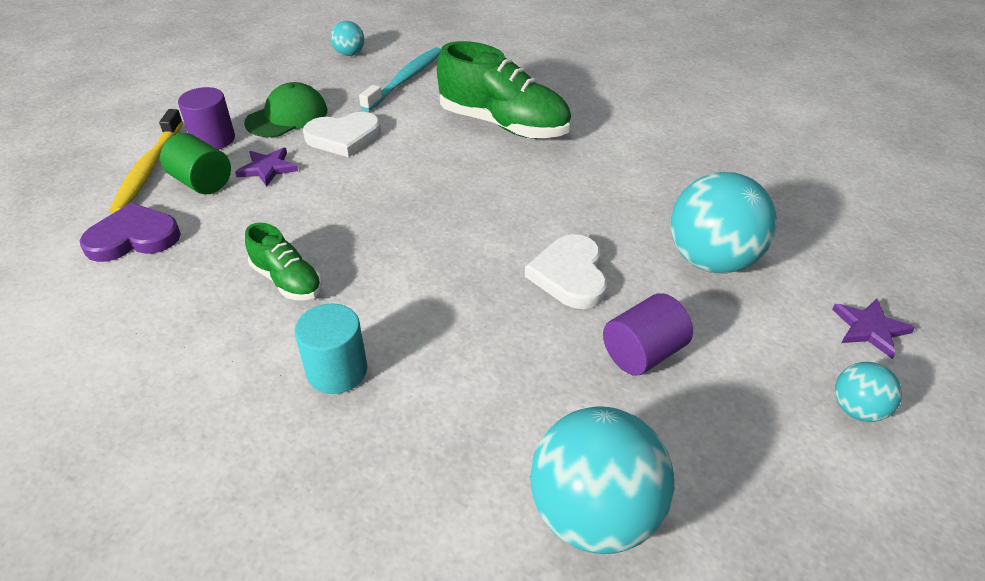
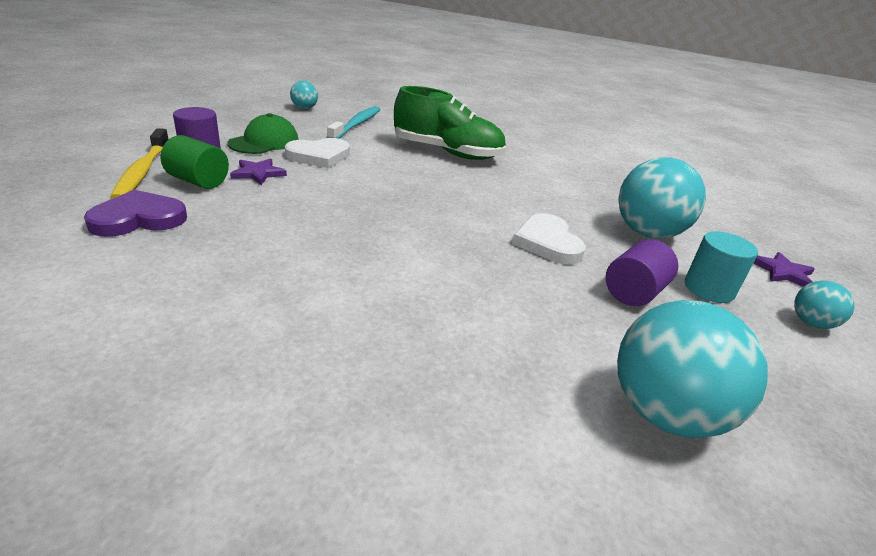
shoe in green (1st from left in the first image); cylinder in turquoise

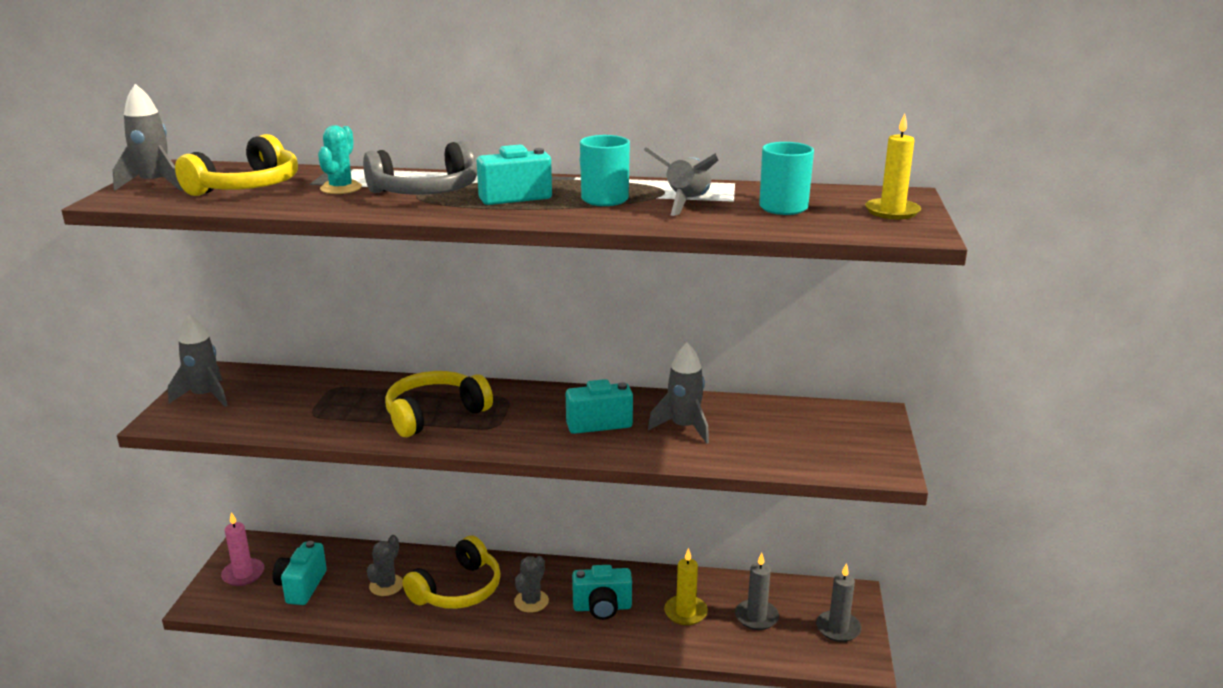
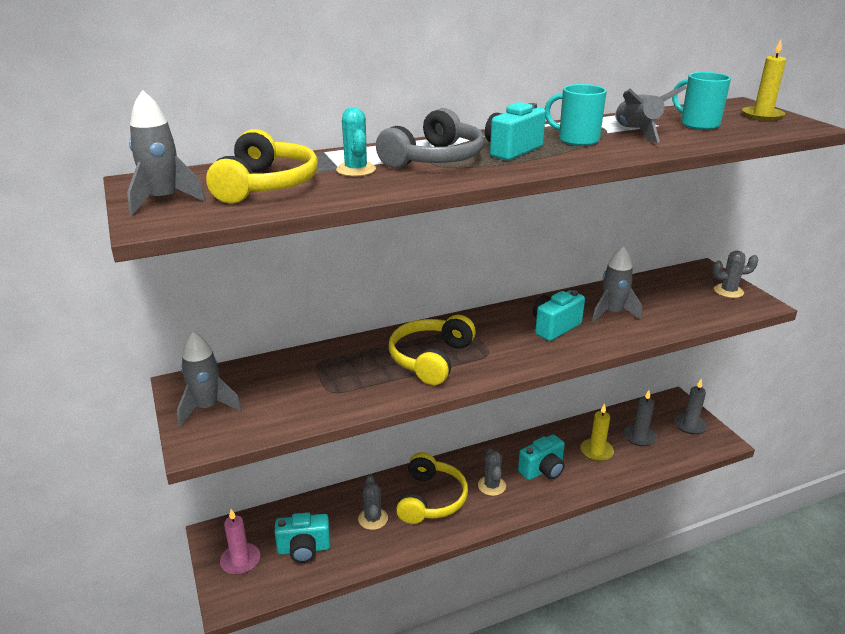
cactus in grey (3rd from left); camera in turquoise (1st from left)

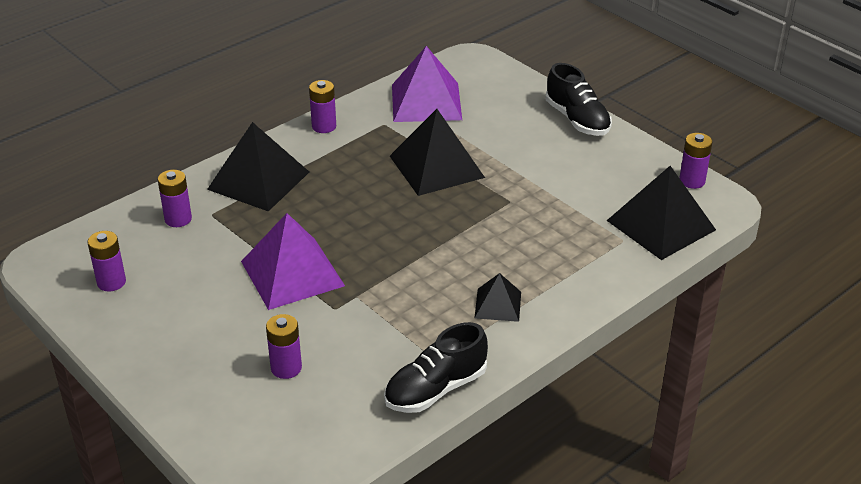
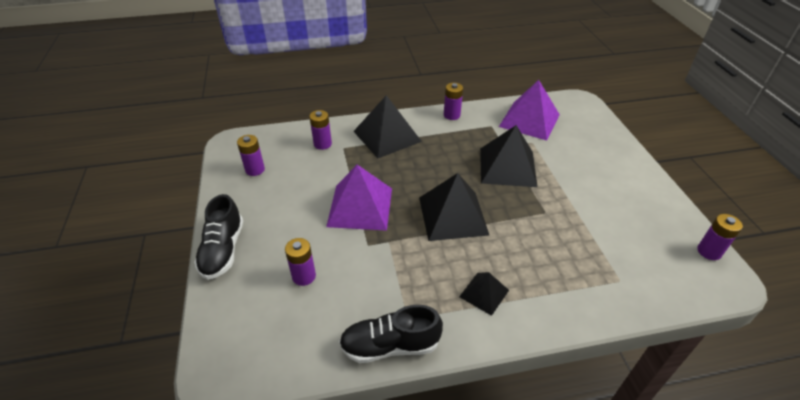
shoe in black (1st from left); pyramid in black (2nd from left)

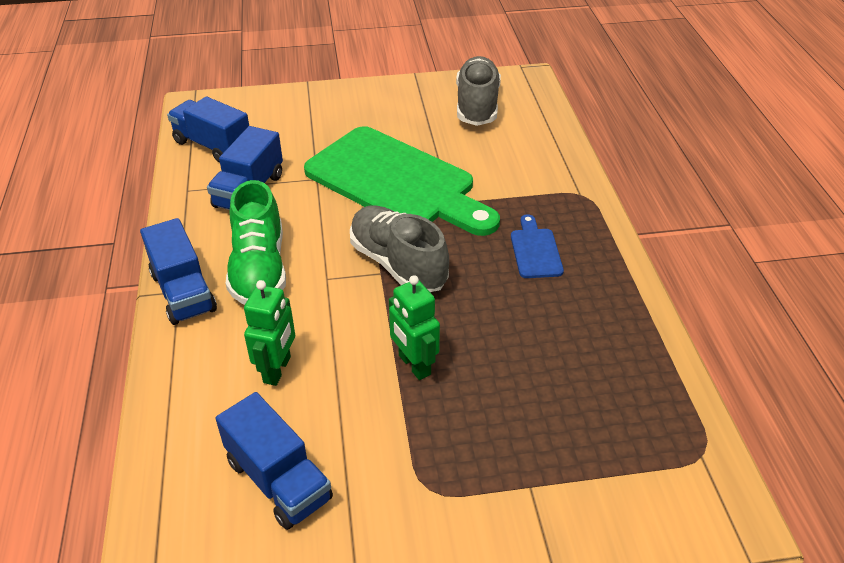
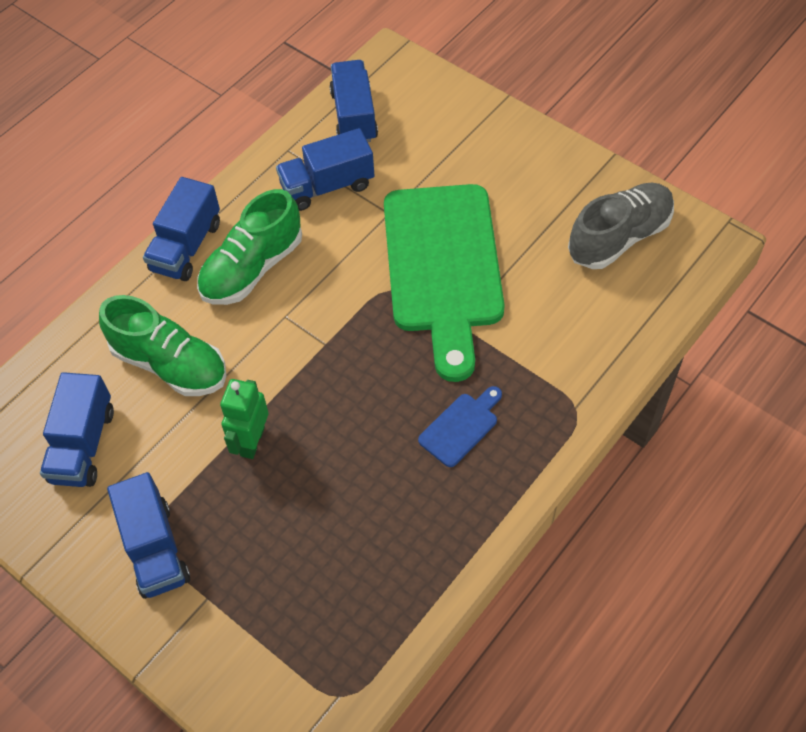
shoe in grey (1st from left in the first image); truck in blue (2nd from left); shoe in green (1st from left)

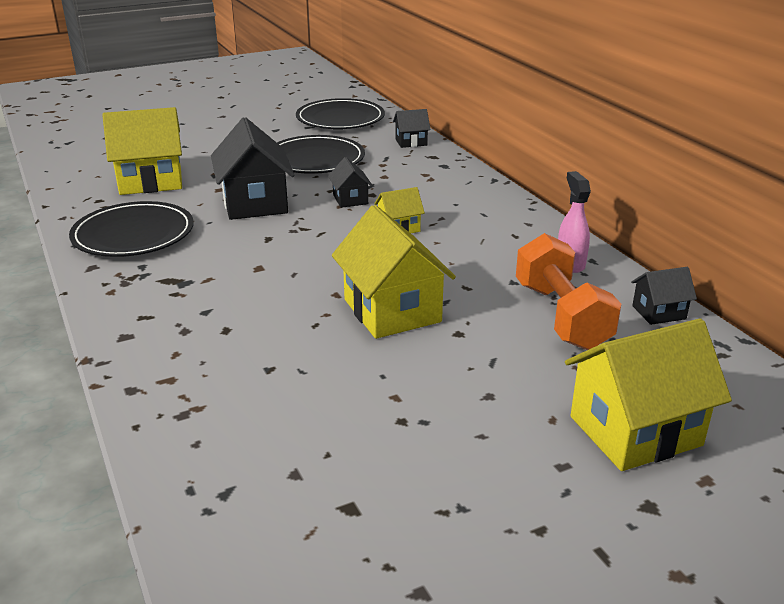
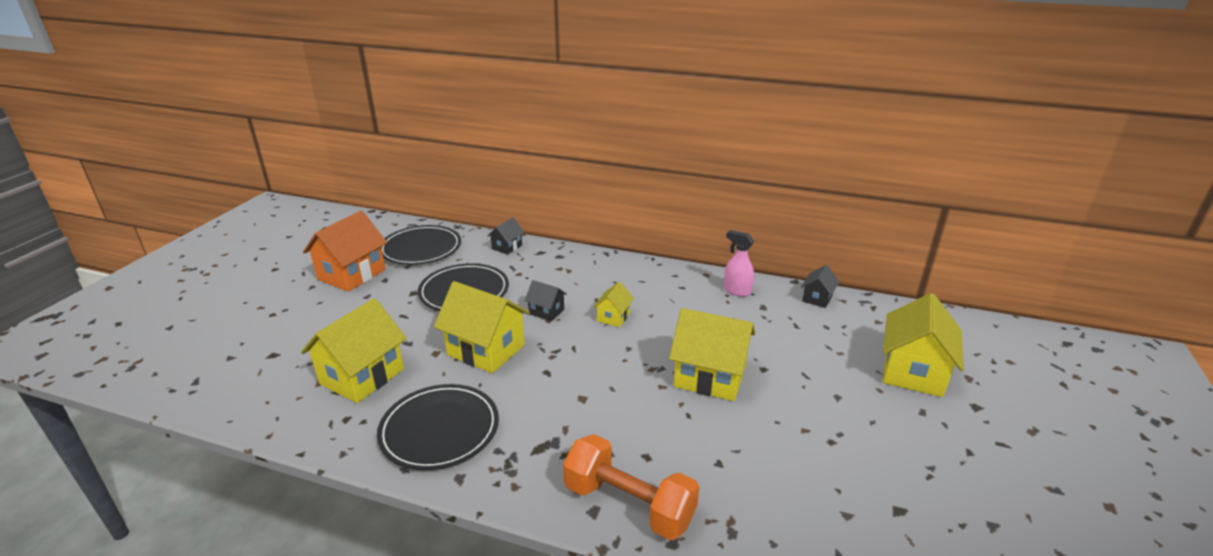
house in orange; dumbbell in orange; house in yellow (2nd from left)

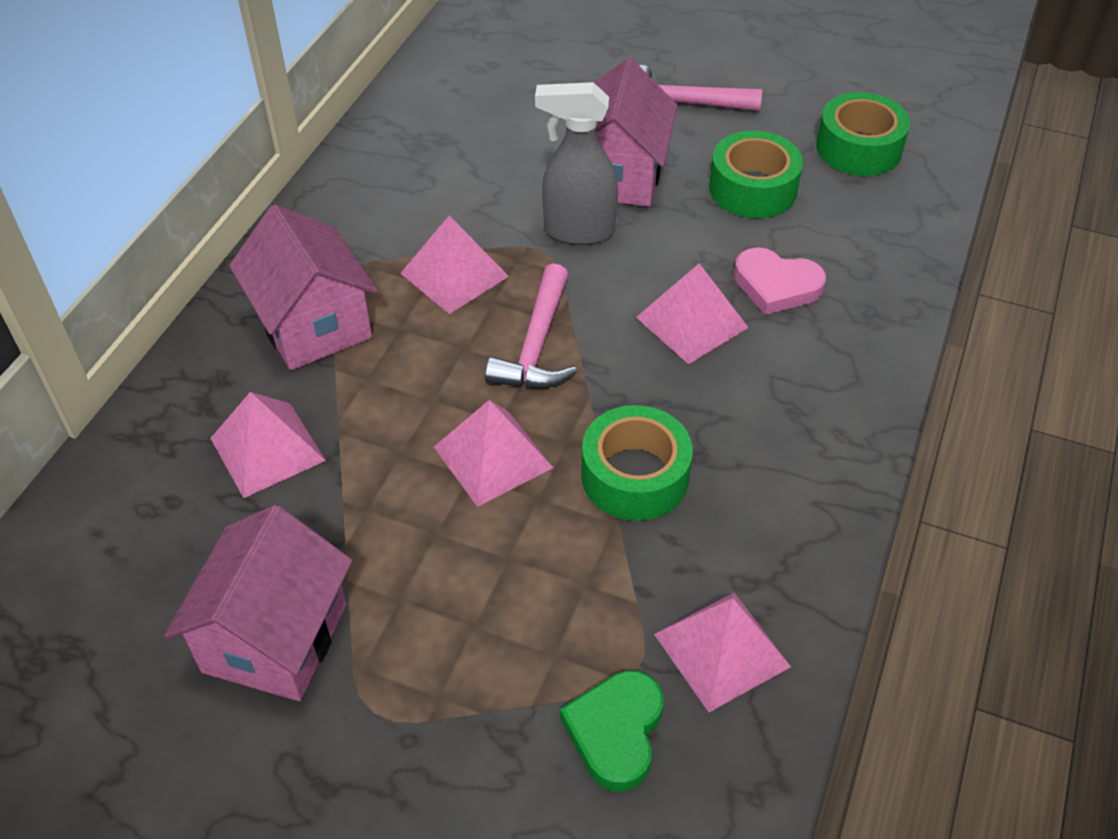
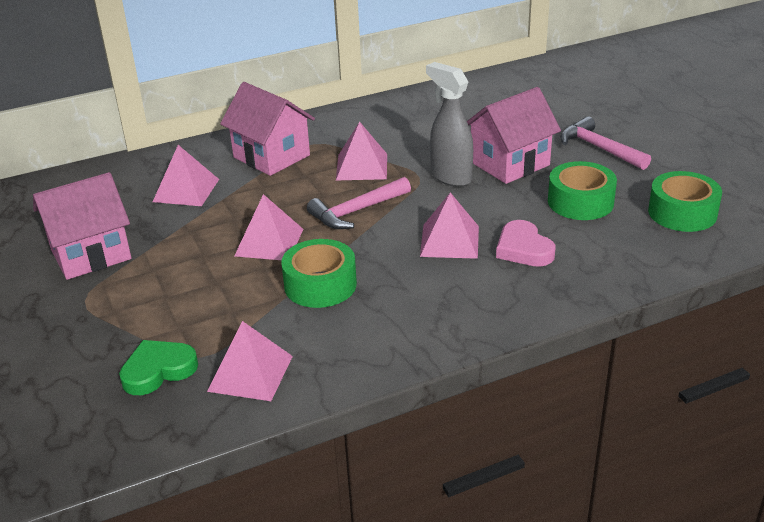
house in pink (2nd from left)

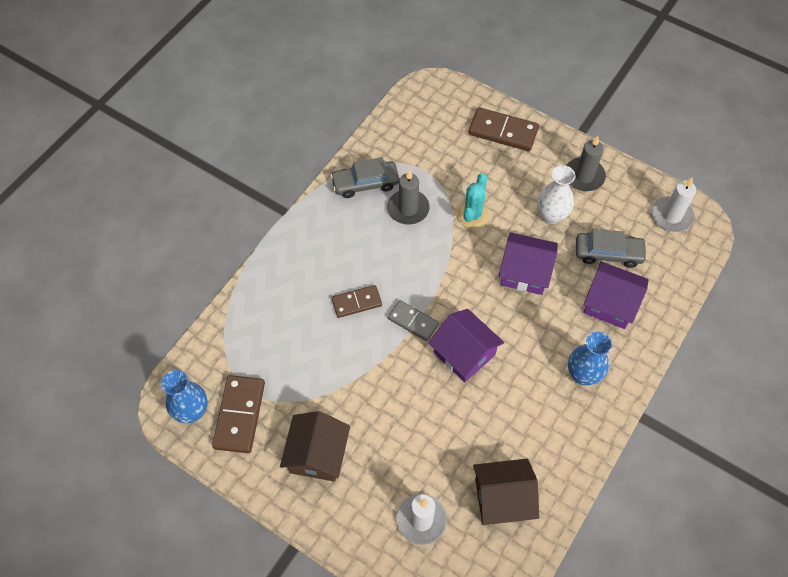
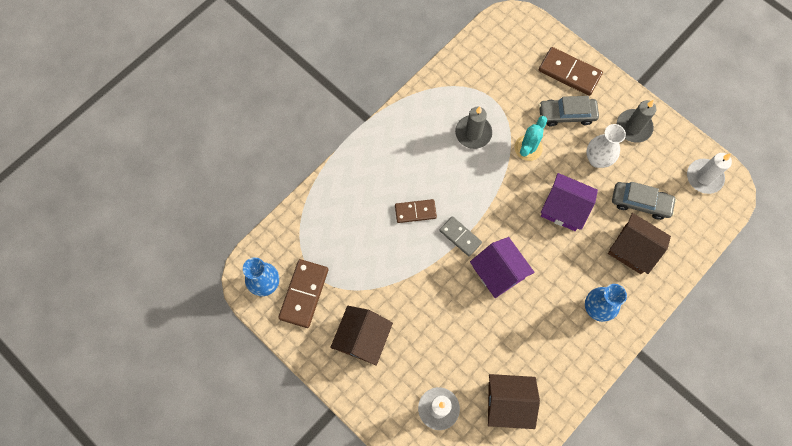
car in grey (1st from left); house in brown (3rd from left)

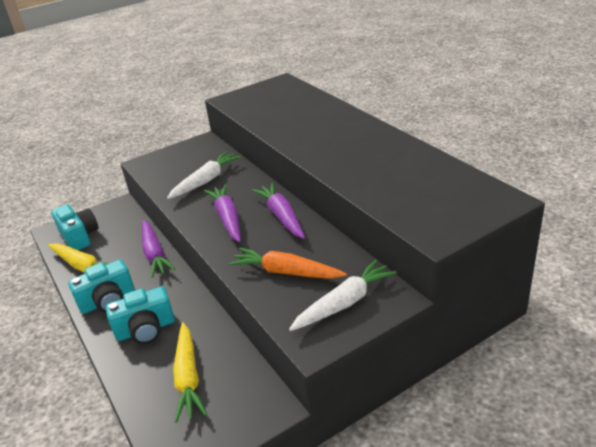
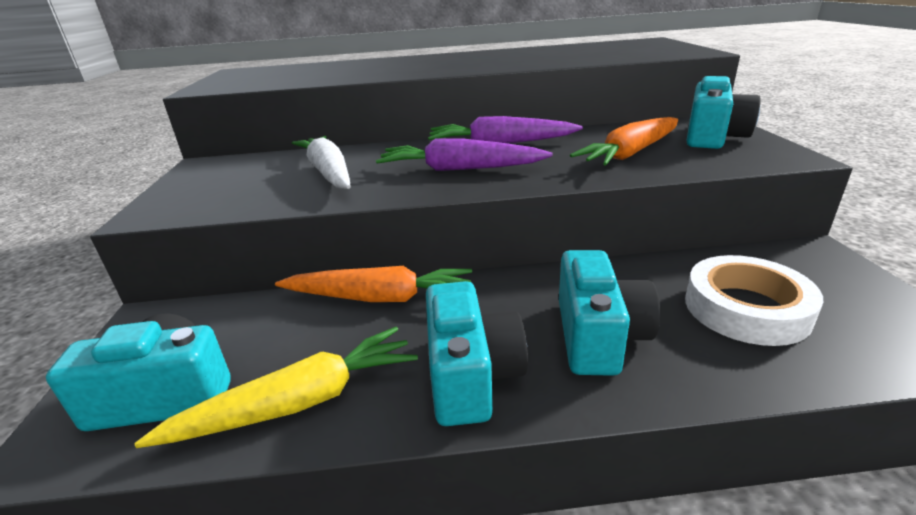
tape in white; camera in turquoise (4th from left); carrot in orange (1st from left)

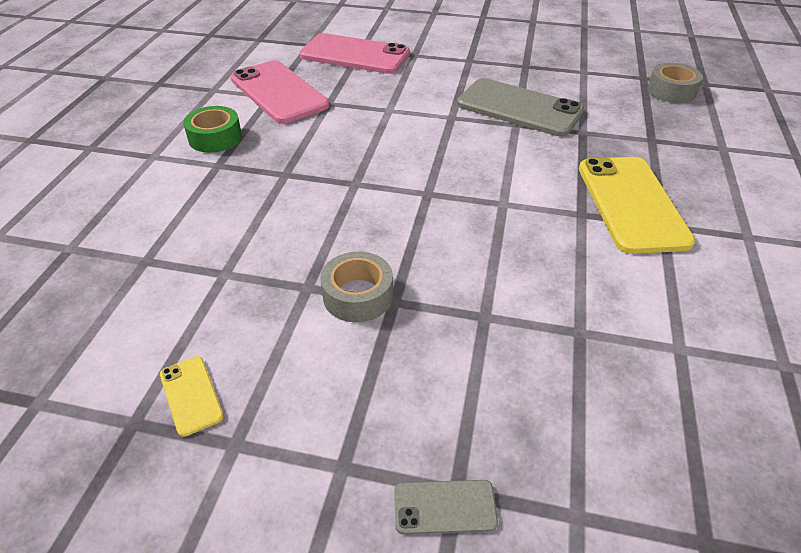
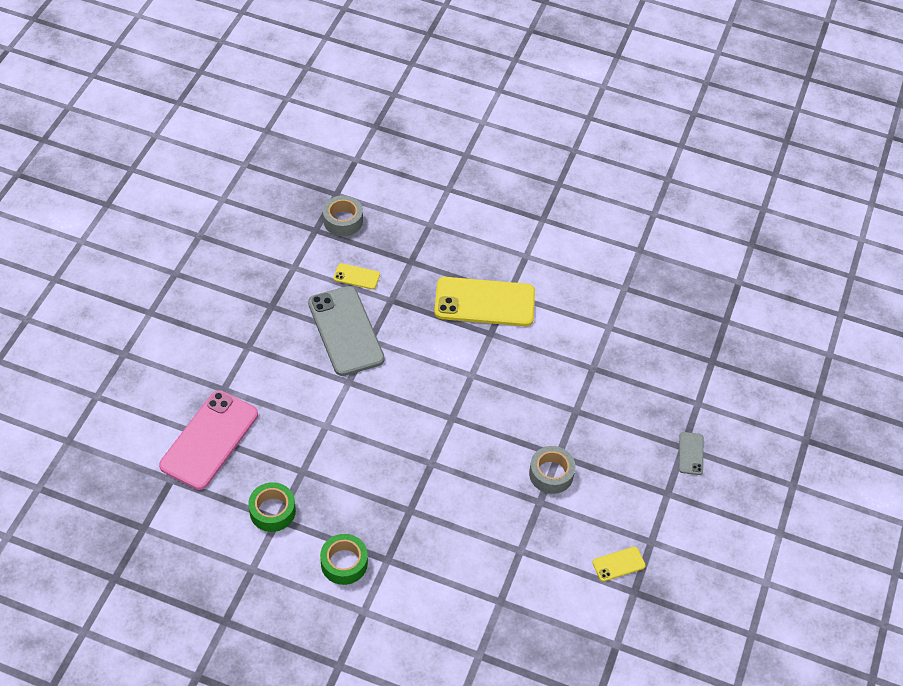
phone in yellow (1st from left); tape in green (1st from left); phone in grey (1st from left)

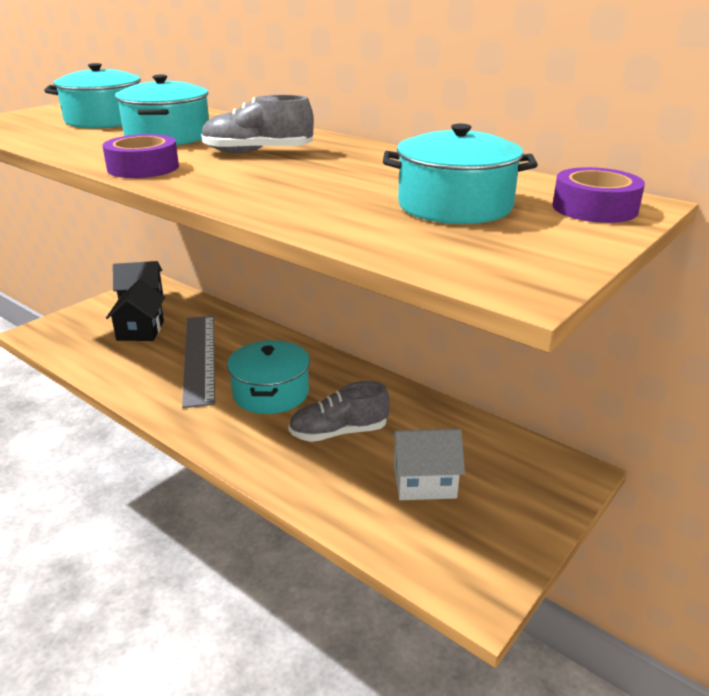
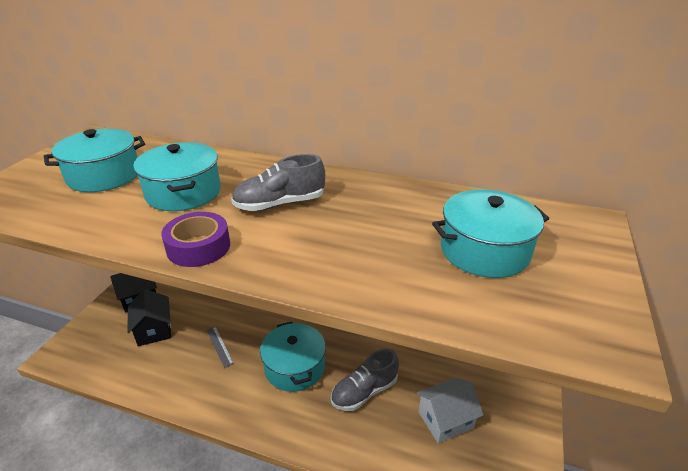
tape in purple (2nd from left in the first image); ruler in grey

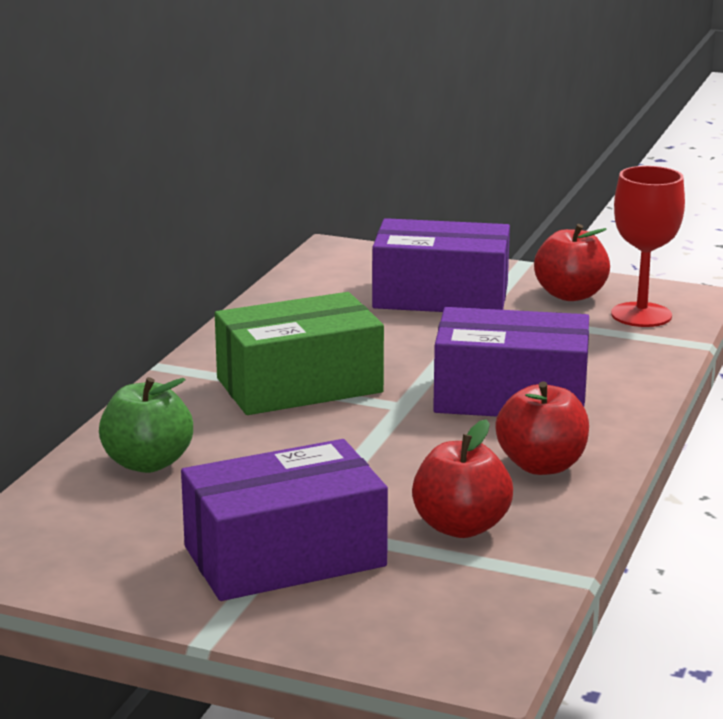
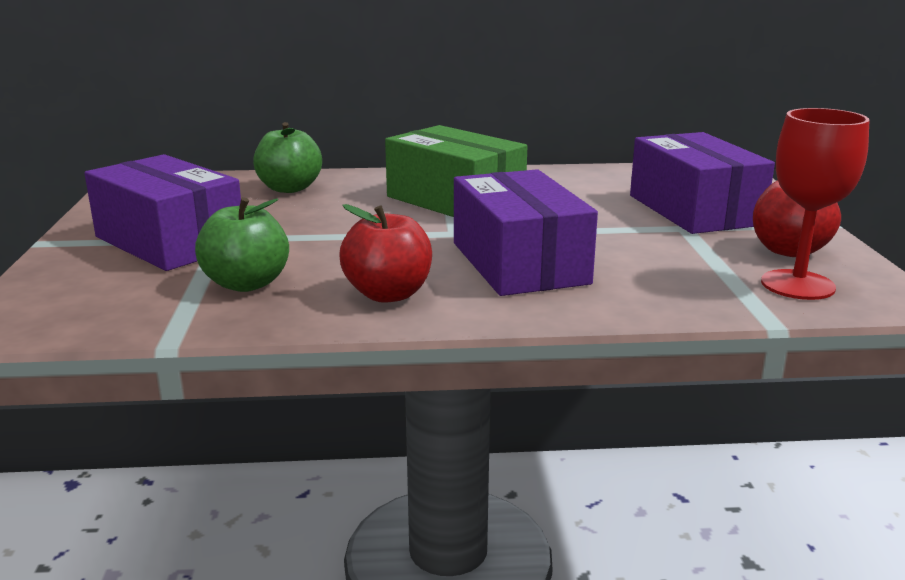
apple in green (1st from left)

